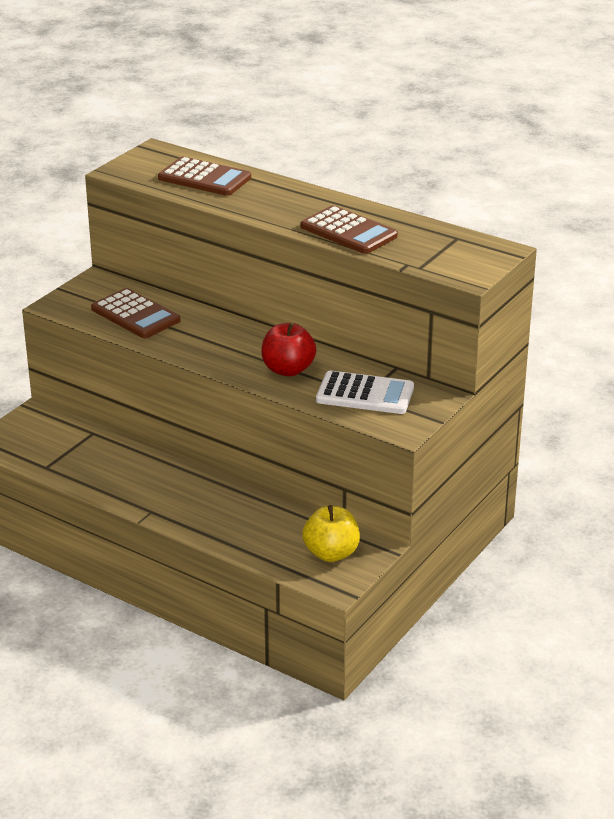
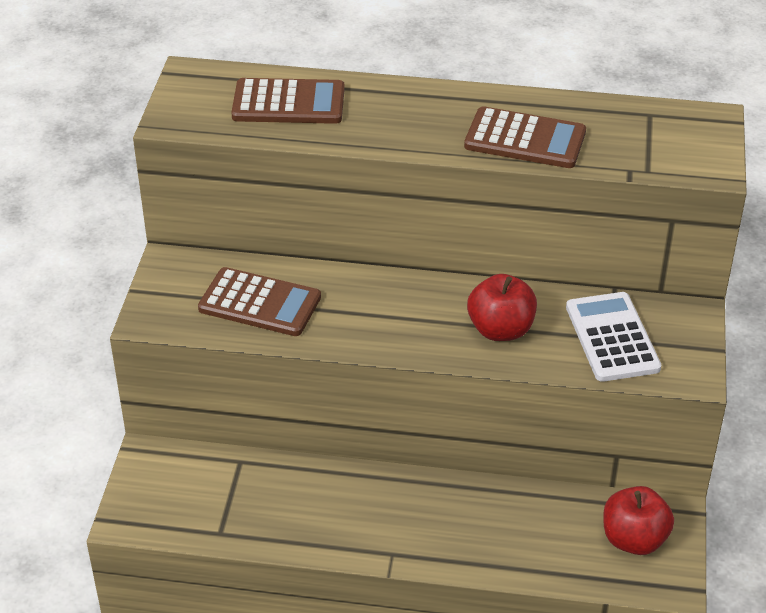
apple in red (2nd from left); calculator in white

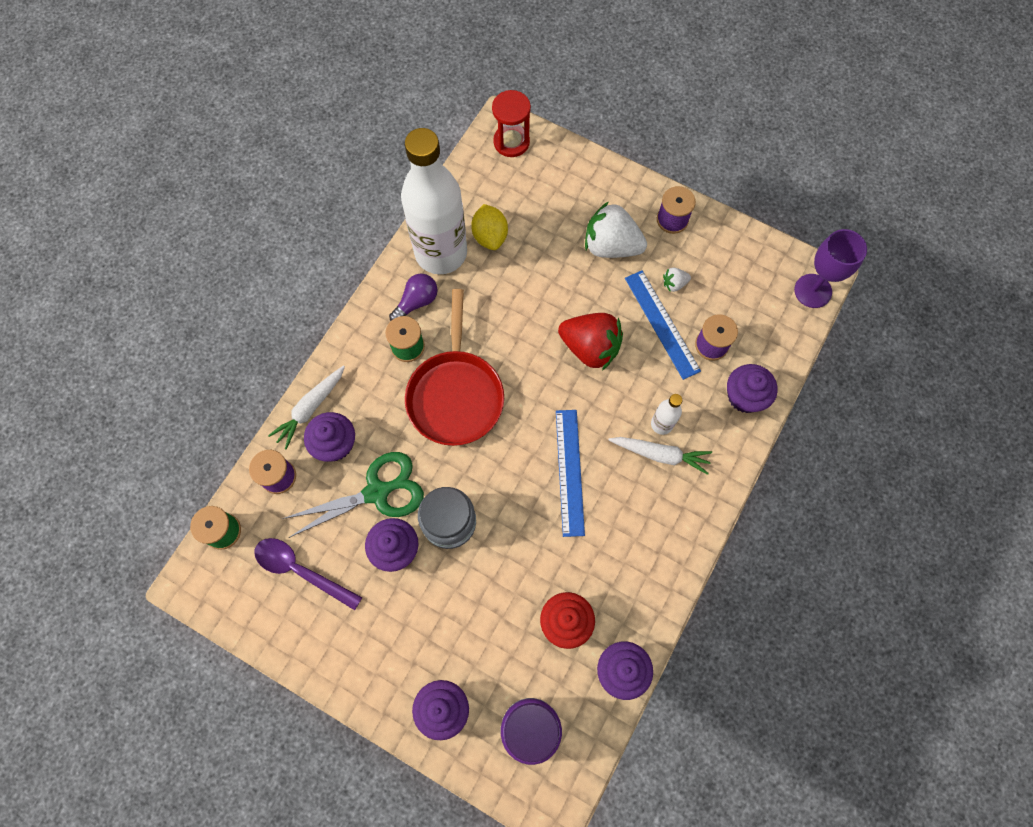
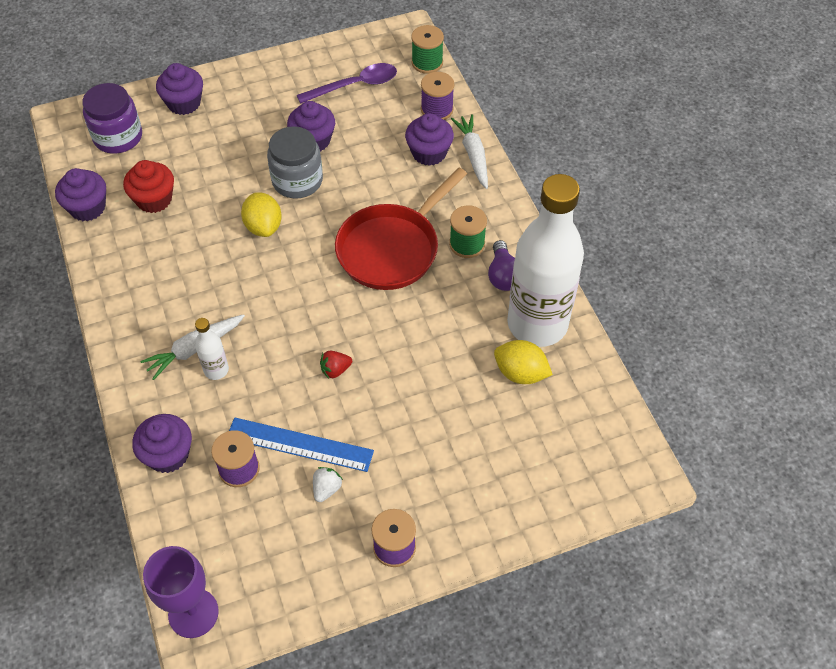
scissors in green; hourglass in red; ruler in blue (1st from left in the first image); strawberry in white (1st from left in the first image); lemon in yellow (1st from left); pan in red; strawberry in red

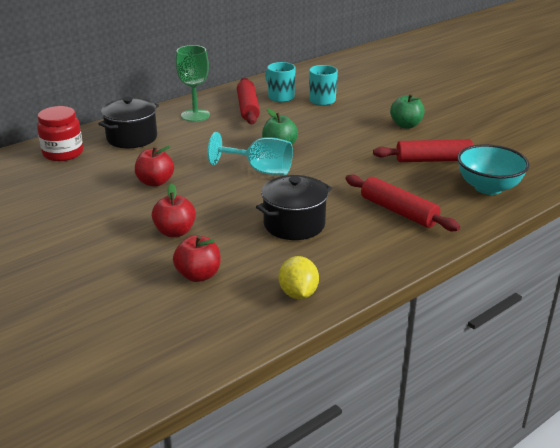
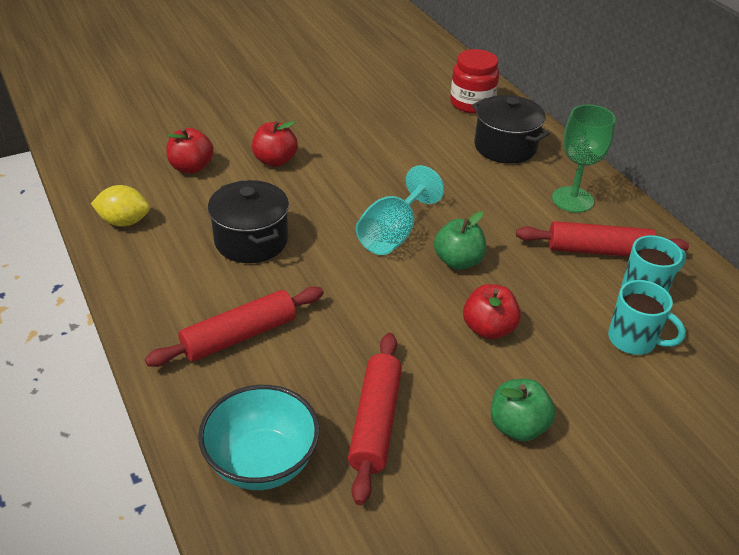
apple in red (3rd from left)

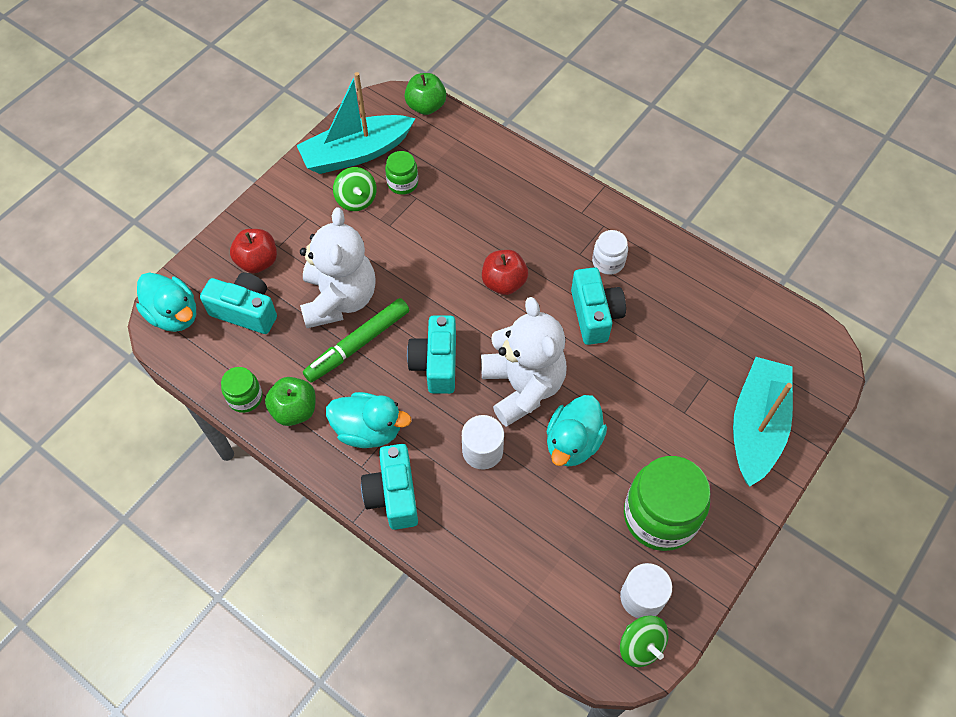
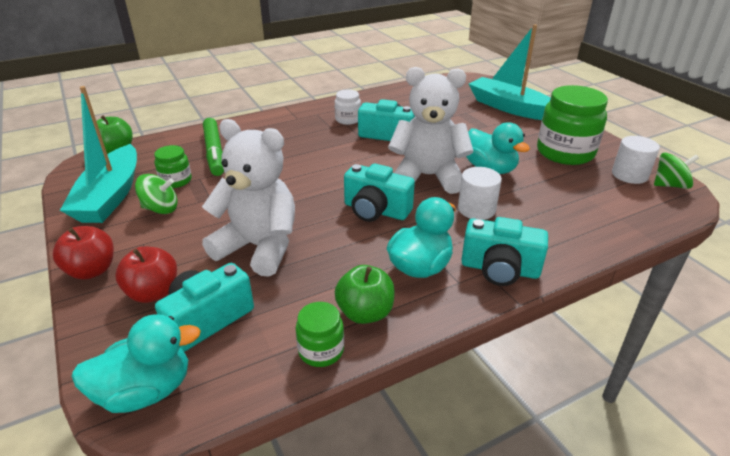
marker in green; apple in red (1st from left)

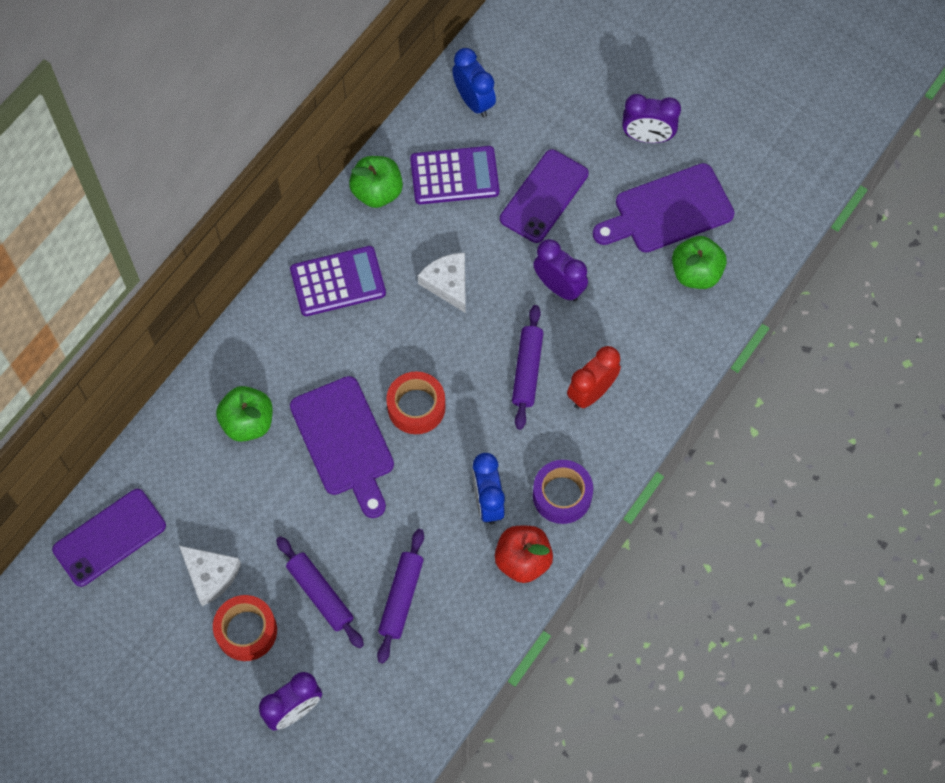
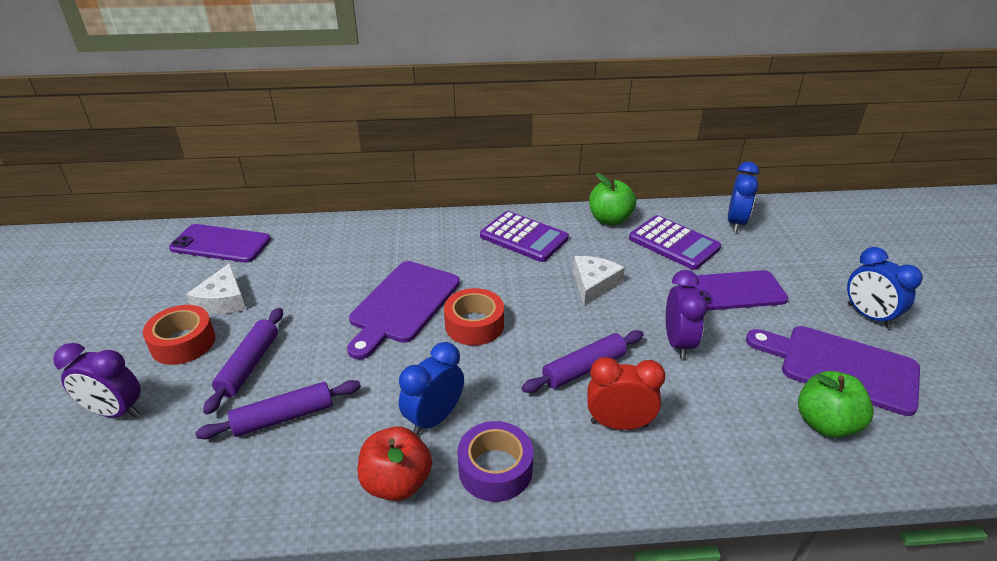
apple in green (1st from left in the first image); clock in blue (3rd from left)

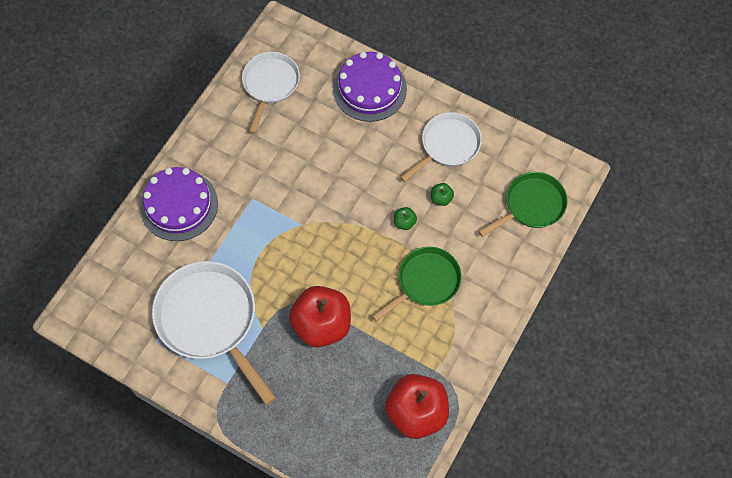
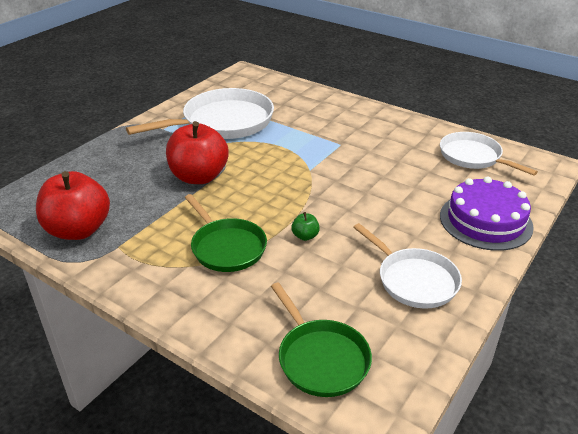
cake in purple (1st from left in the first image); apple in green (2nd from left in the first image); pan in white (3rd from left)

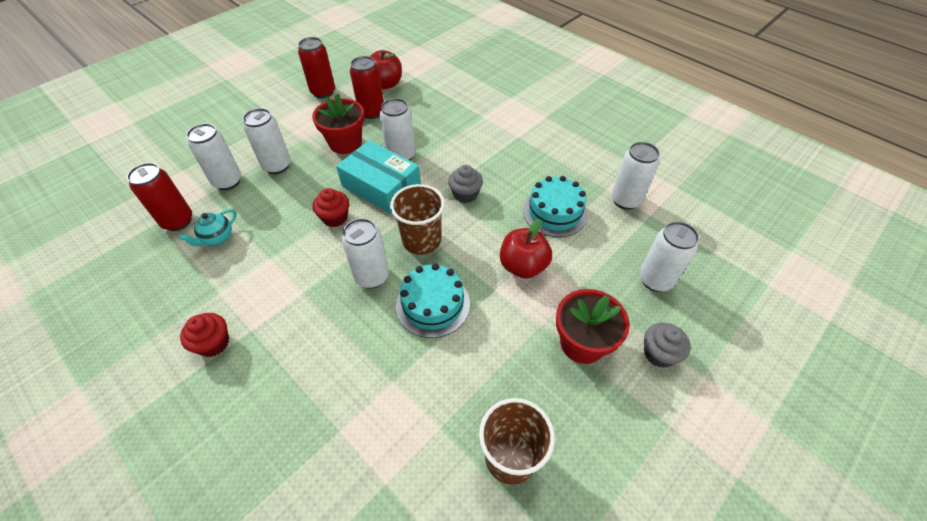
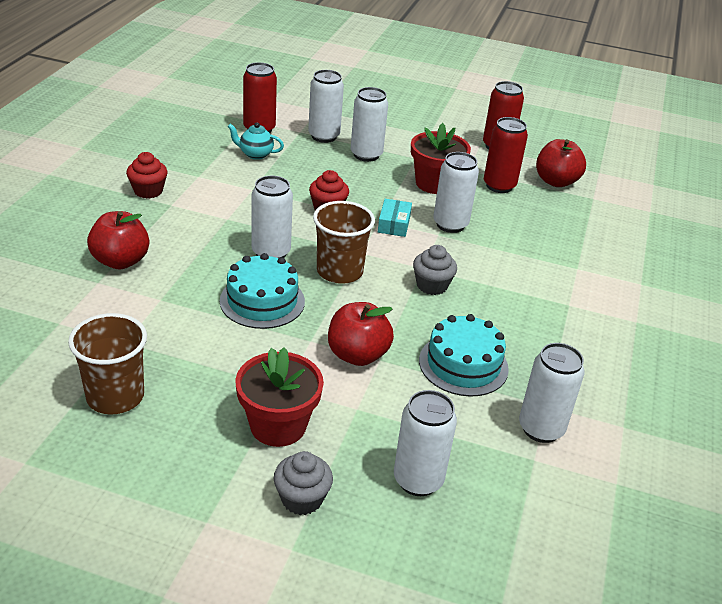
apple in red (1st from left); box in turquoise

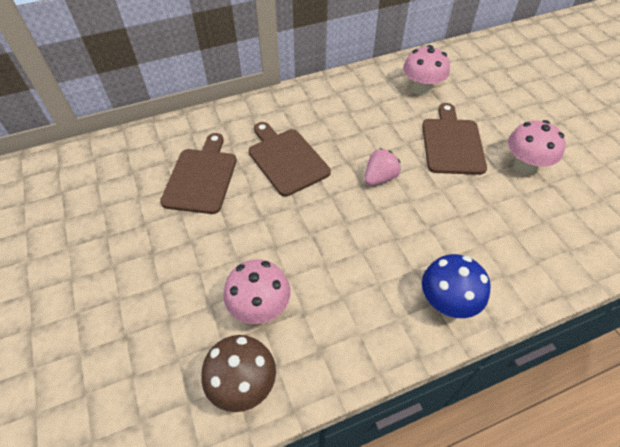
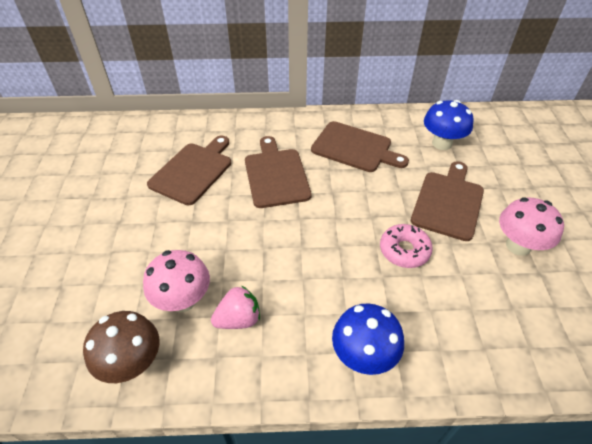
cutting board in brown (3rd from left); donut in pink; strawberry in pink; mushroom in blue (2nd from left)

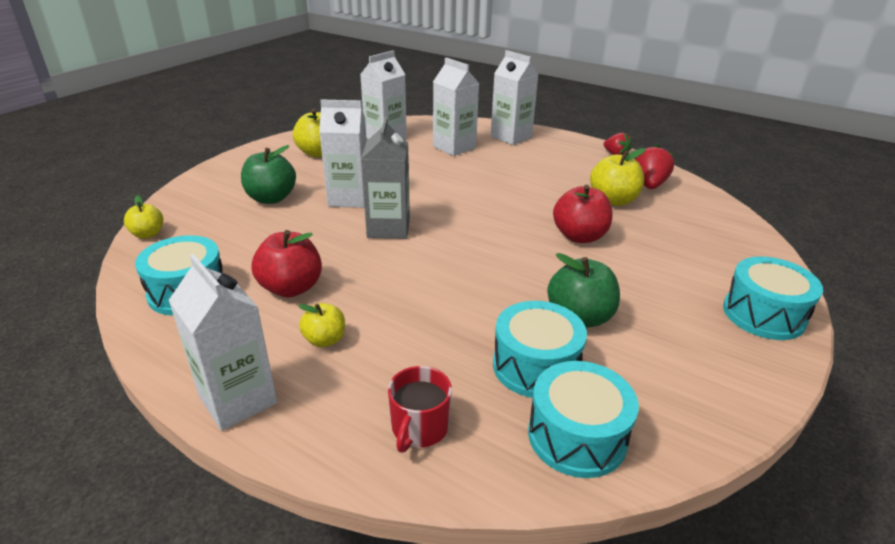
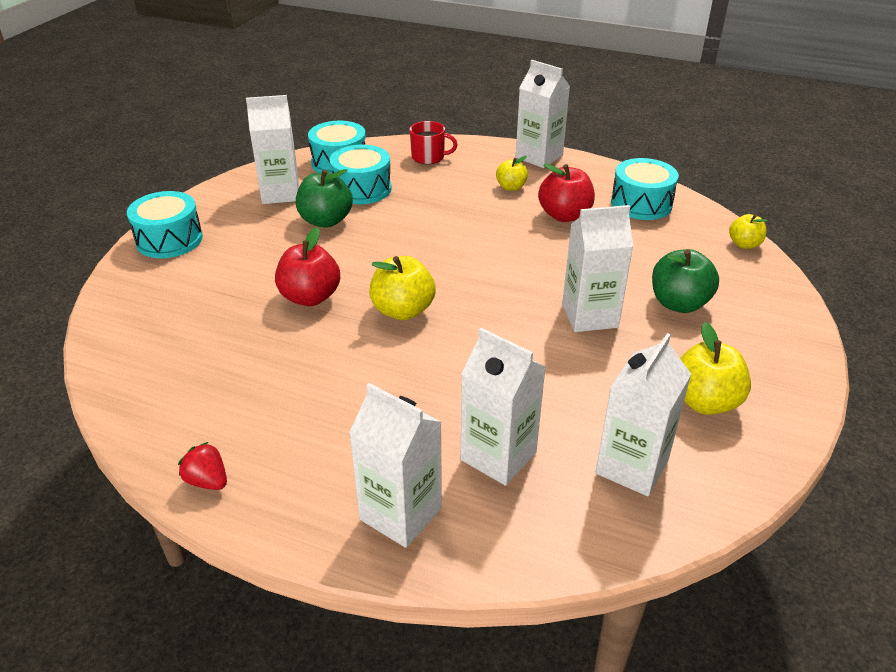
carton in grey; strawberry in red (2nd from left in the first image); carton in white (1st from left); apple in yellow (1st from left); mug in red

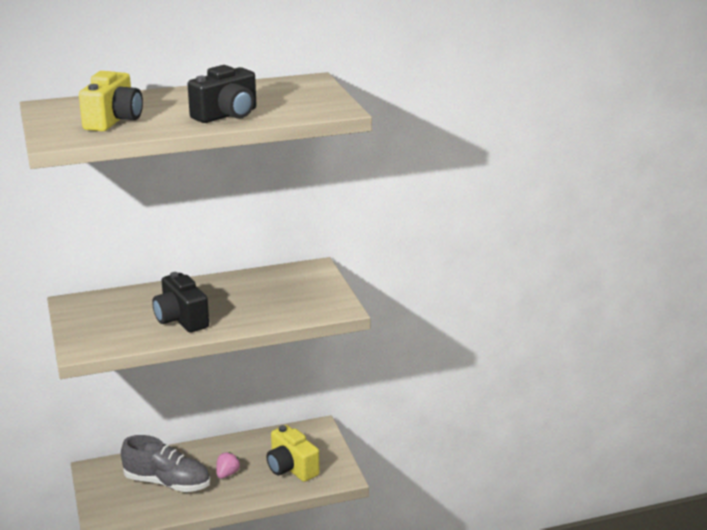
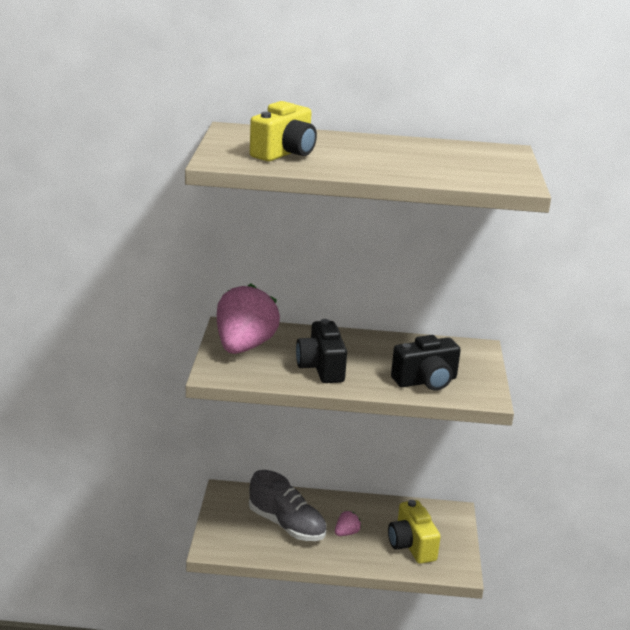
strawberry in pink (1st from left); camera in black (2nd from left)

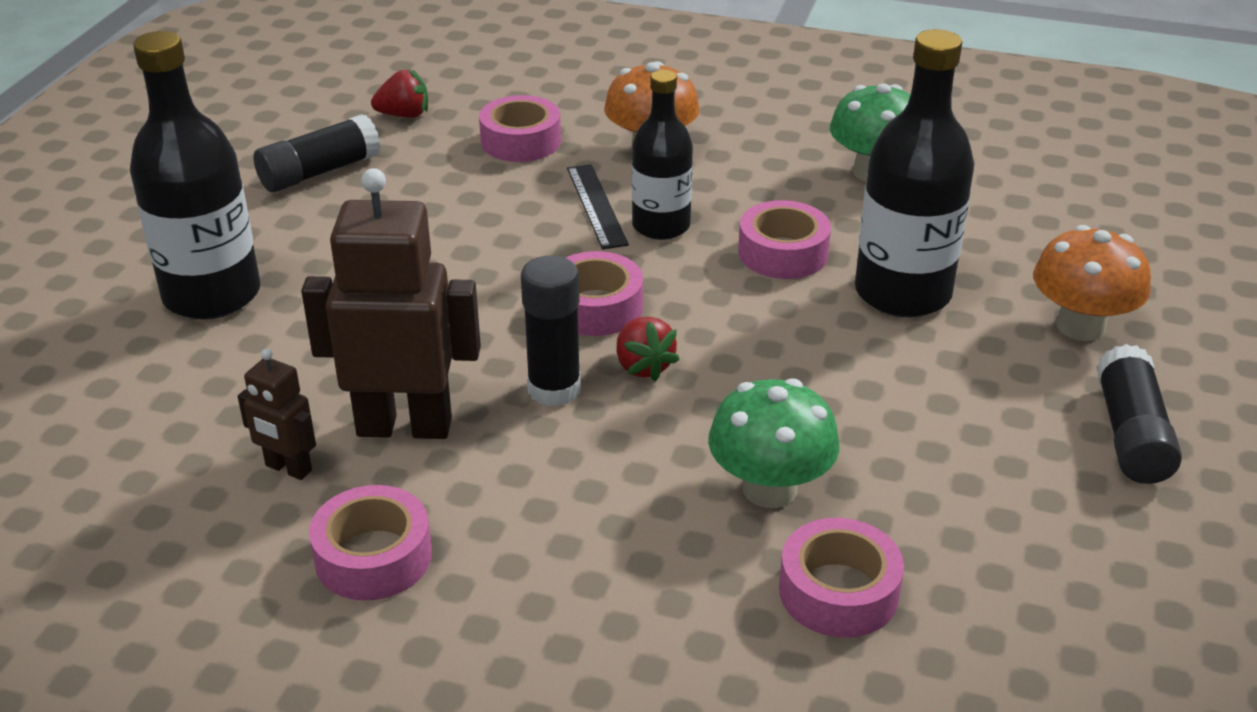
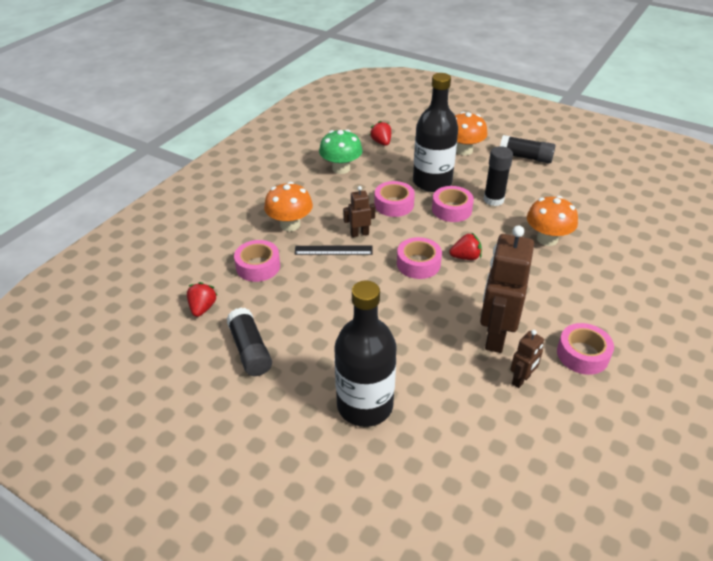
strawberry in red (2nd from left); glue stick in black (2nd from left); tape in pink (4th from left); robot in brown (1st from left); mushroom in orange (3rd from left)

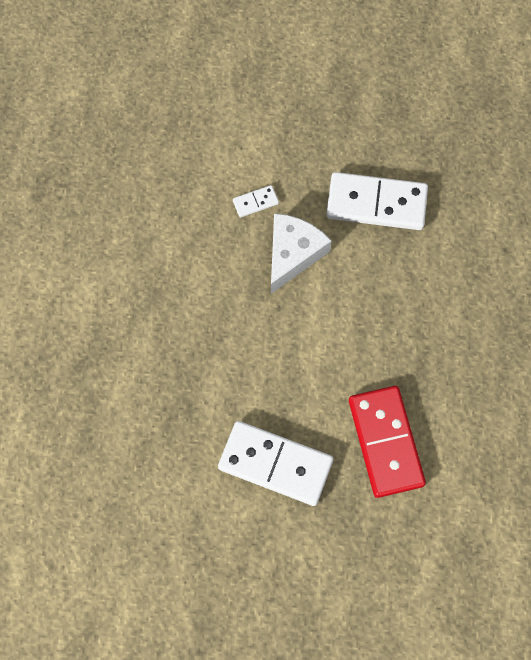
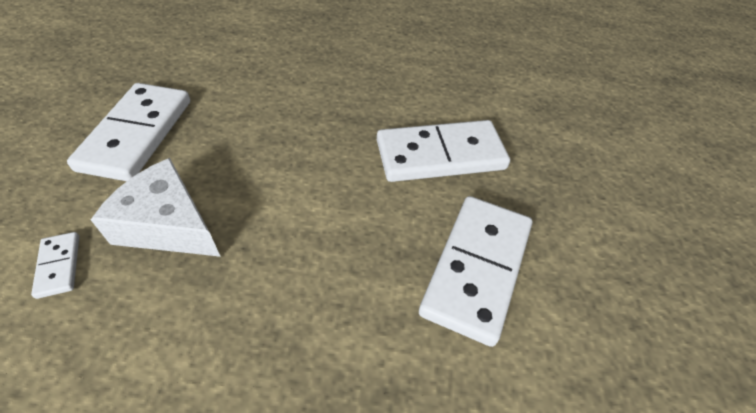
domino in white (3rd from left)

